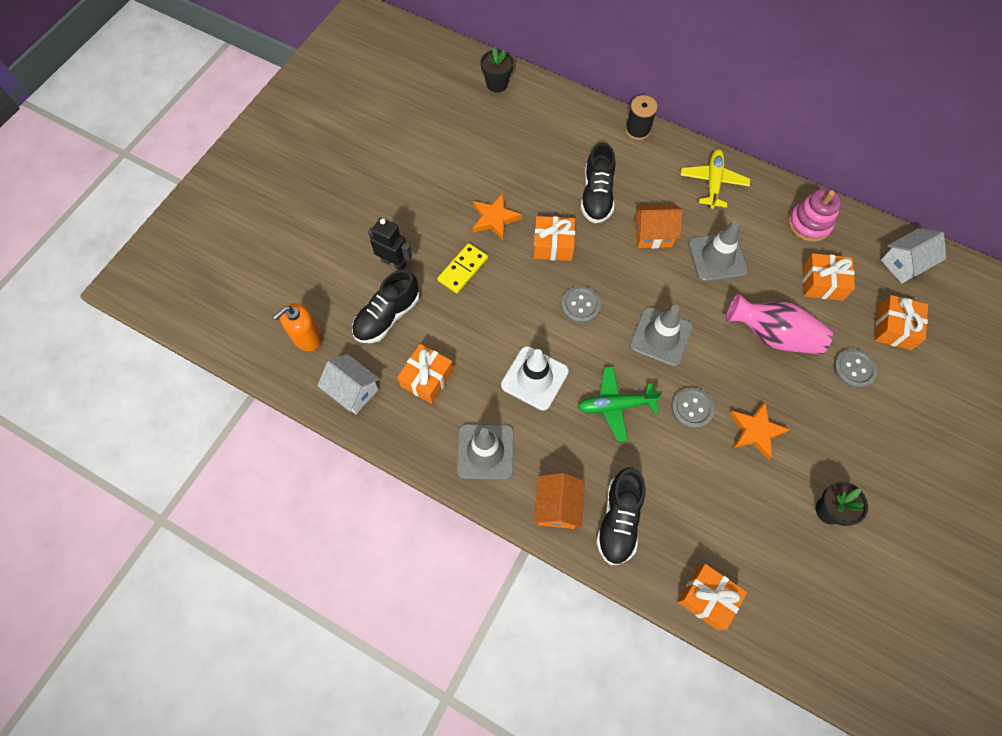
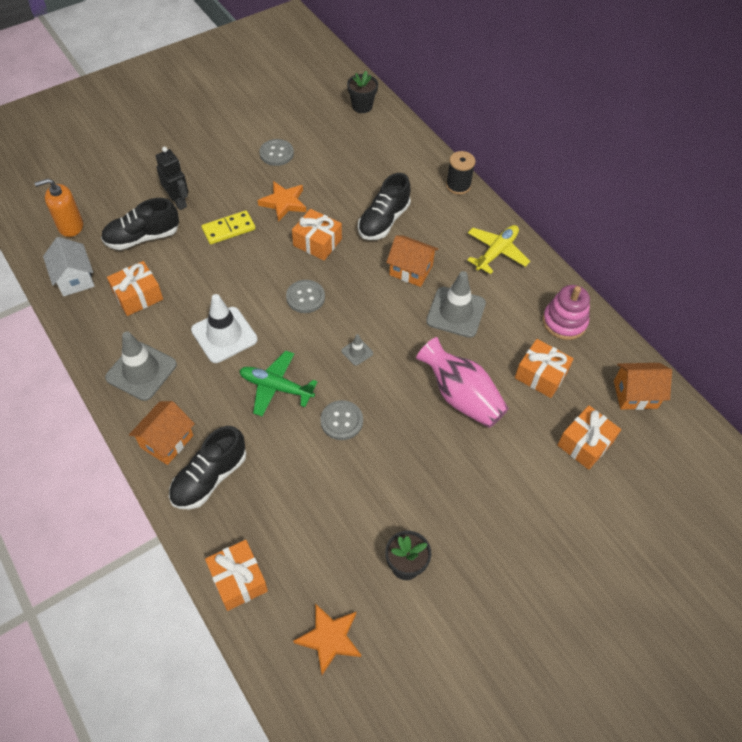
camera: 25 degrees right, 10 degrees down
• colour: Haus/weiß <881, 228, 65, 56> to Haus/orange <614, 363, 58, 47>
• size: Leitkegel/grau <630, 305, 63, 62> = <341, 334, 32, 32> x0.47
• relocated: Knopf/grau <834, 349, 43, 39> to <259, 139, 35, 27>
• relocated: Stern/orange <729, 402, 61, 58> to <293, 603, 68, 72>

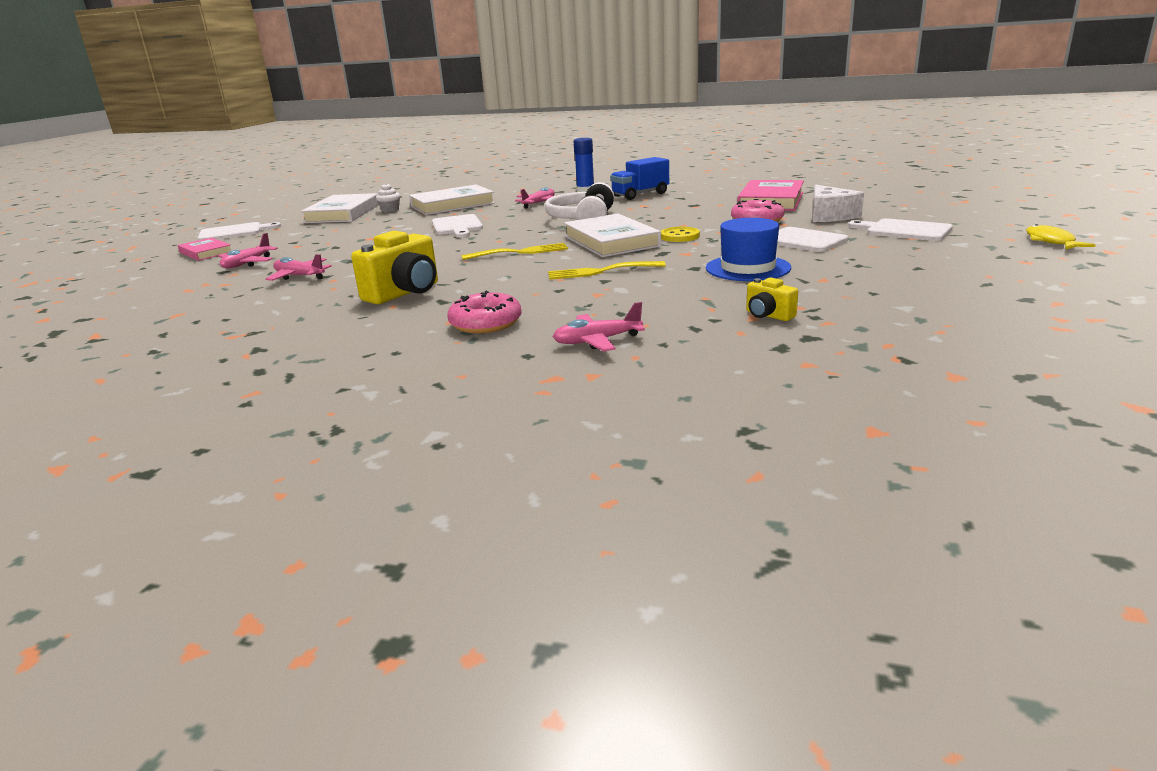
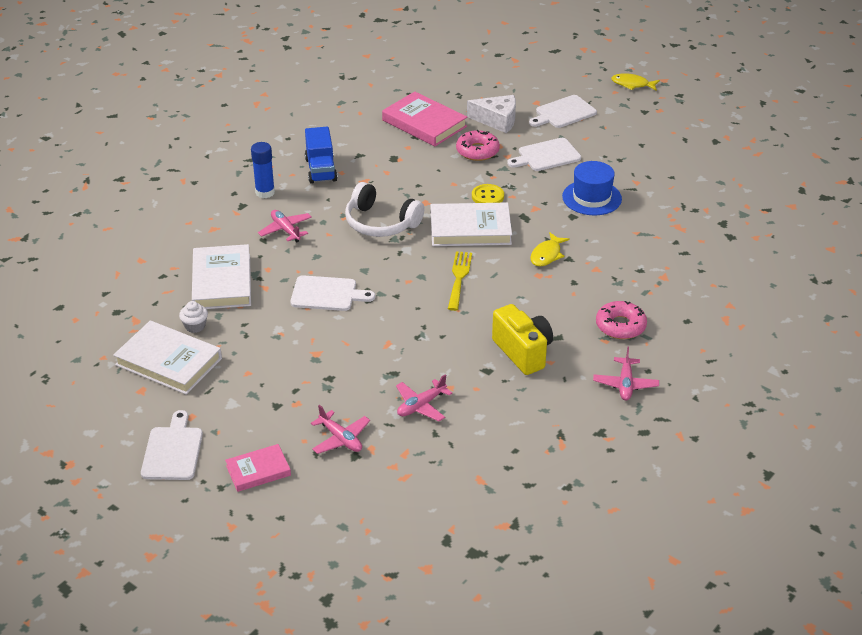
camera: 70 degrees left, 15 degrees up
• exchanged: Gabel/gelb <548, 261, 118, 19> to Fisch/gelb <530, 232, 40, 34>
• missing: Kamera/gelb <746, 277, 52, 44>
• relocated: Flugzeug/rosa <553, 302, 92, 49> to <593, 346, 66, 55>

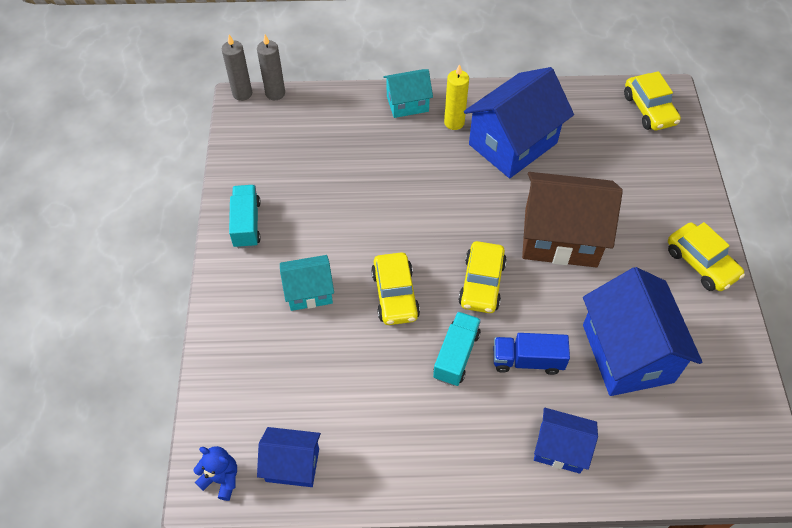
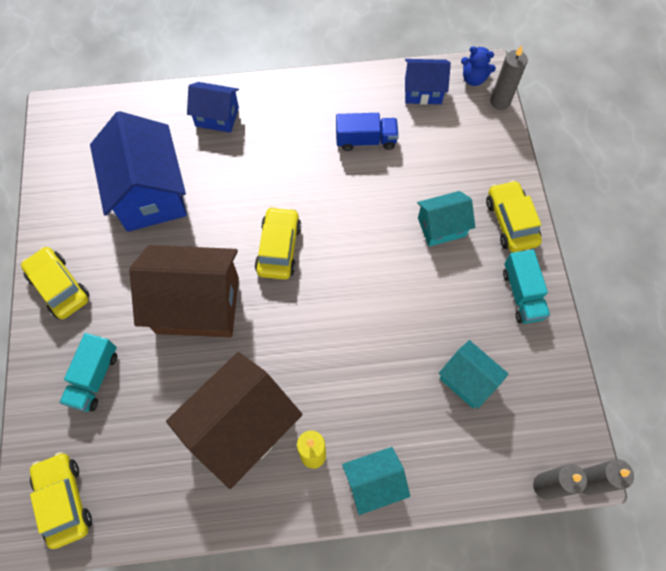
camera: 175 degrees right, 10 degrees up
• colour: Haus/blau <464, 67, 110, 111> to Haus/braun <166, 352, 137, 137>
• relocated: Auto/gelb <371, 252, 49, 73> to <486, 180, 56, 72>
• relocated: Lastwagen/türkis <433, 312, 48, 74> to <59, 333, 58, 79>
• relocated: Lastwagen/blau <494, 333, 76, 42> to <336, 113, 63, 38>
• appeared: Kerze/grau <490, 45, 38, 65>
• appeared: Haus/türkis <439, 340, 69, 68>

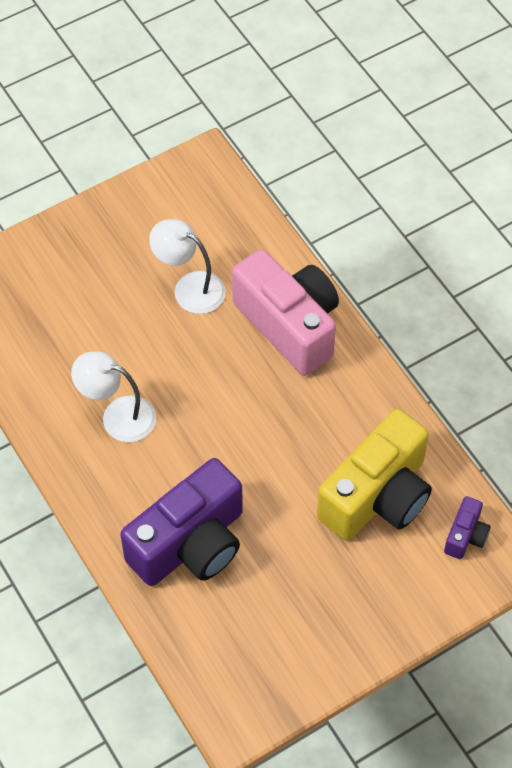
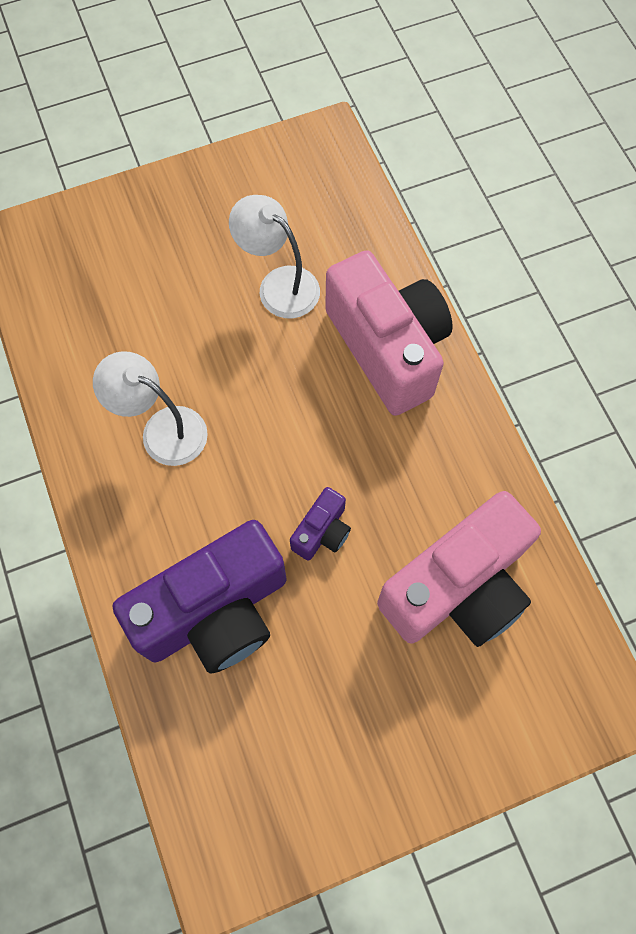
camera: 10 degrees right, 10 degrees up
• colour: Kamera/gelb <317, 409, 115, 132> to Kamera/rosa <377, 491, 164, 156>
• relocated: Kamera/lila <444, 496, 47, 63> to <290, 487, 61, 73>

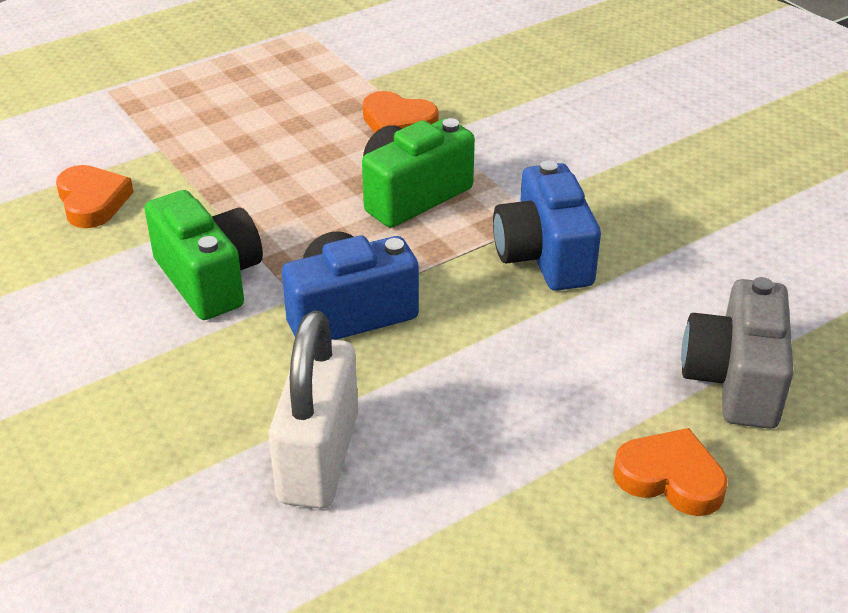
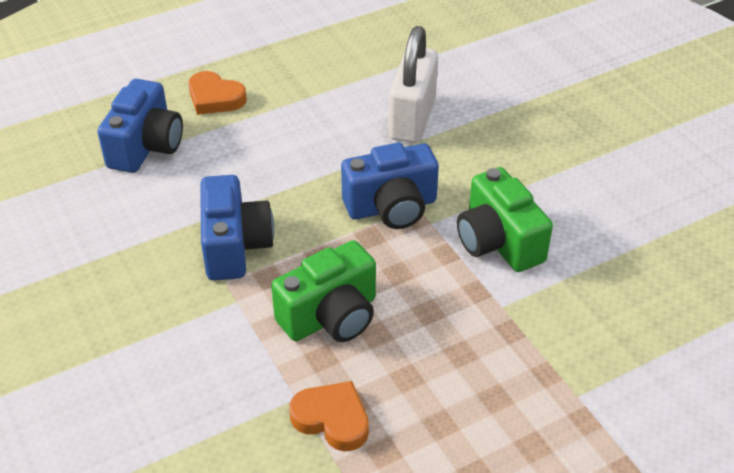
camera: 175 degrees left, 5 degrees up
• missing: Herz/orange <56, 165, 77, 63>
• colour: Kamera/grau <681, 277, 113, 152> to Kamera/blau <97, 79, 86, 94>

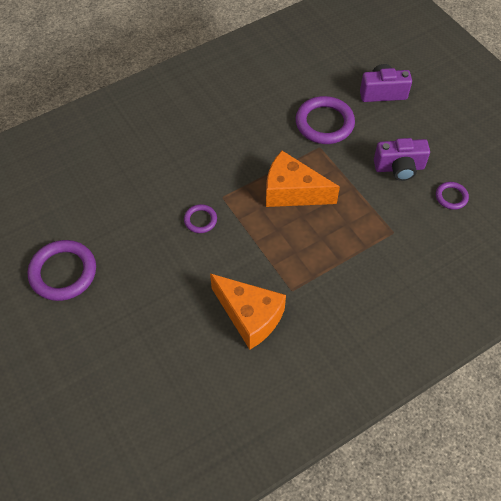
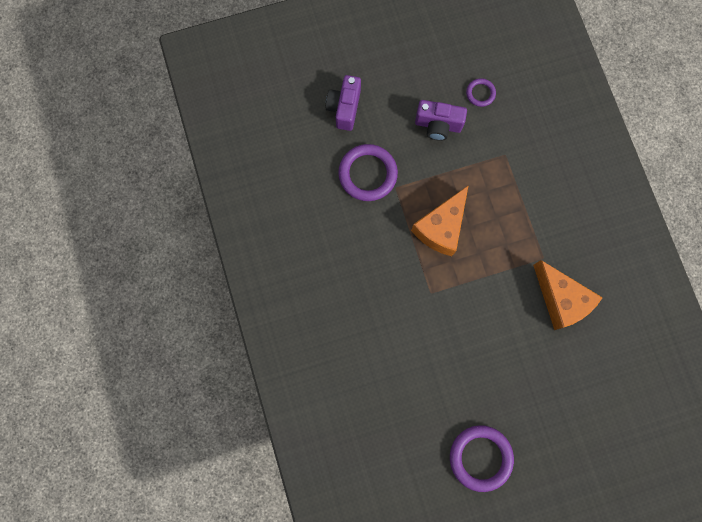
camera: 75 degrees left, 20 degrees up
• spun: Kamera/lila <374, 138, 56, 43> = <415, 100, 52, 41> 90 degrees clockwise
• missing: Ring/lila <184, 204, 33, 29>
• spun: Käse/orange <210, 274, 76, 76> = <533, 260, 70, 70> 90 degrees clockwise

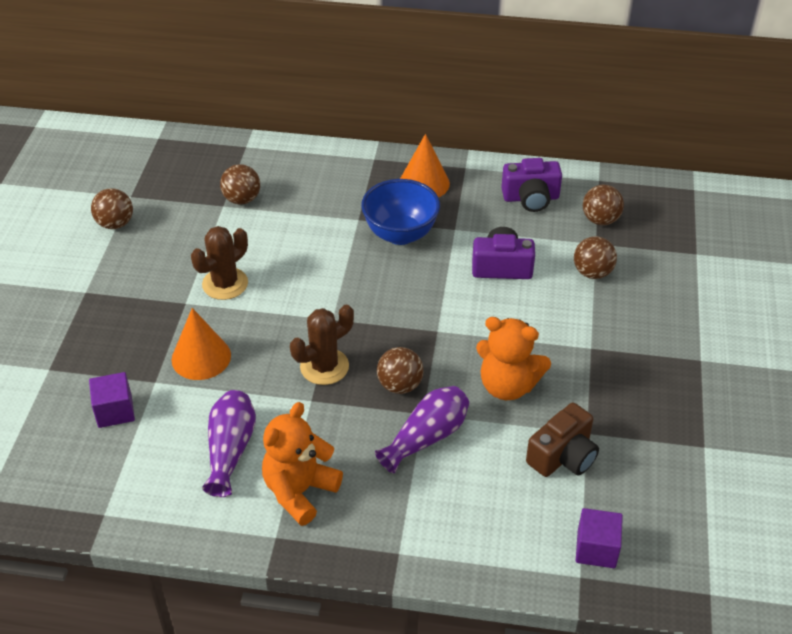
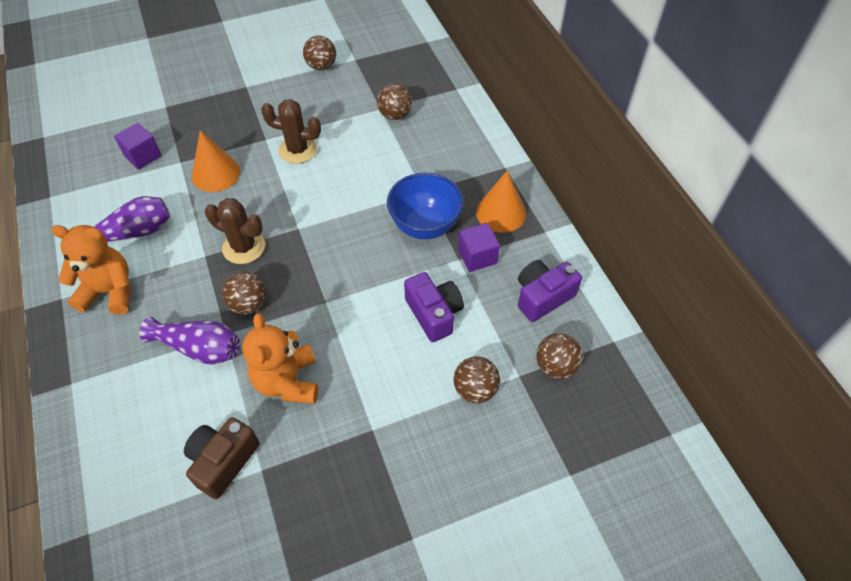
camera: 60 degrees right, 10 degrees up
• spun: Kamera/lila <501, 158, 61, 54> = <518, 260, 64, 62> 90 degrees clockwise
• spun: Kamera/braun <526, 403, 73, 74> = <184, 417, 75, 82> 105 degrees clockwise
• relocated: Kubus/lila <576, 508, 47, 60> to <458, 223, 42, 49>

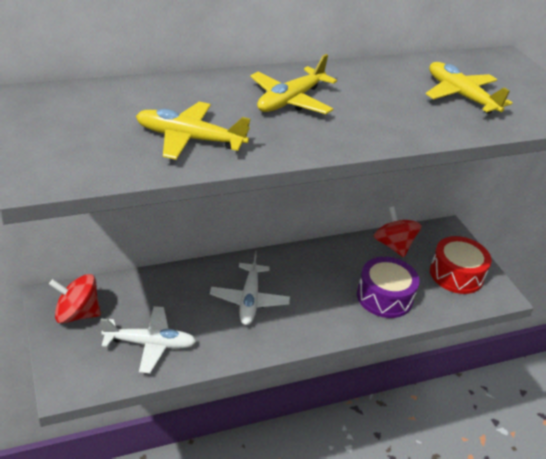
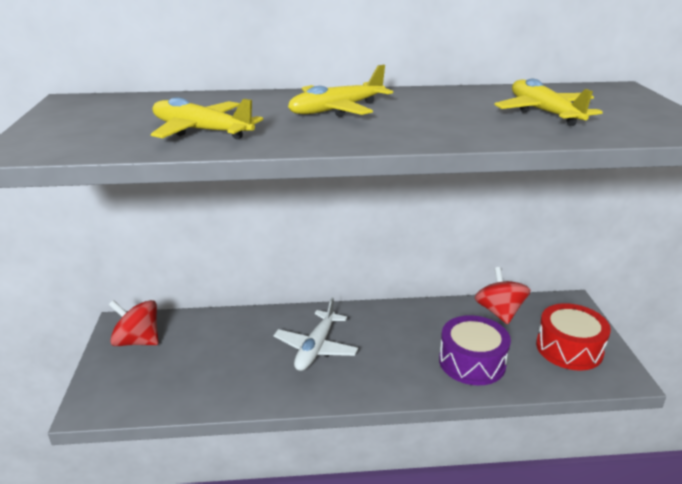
camera: 20 degrees right, 10 degrees down
• missing: Flugzeug/weiß <101, 306, 95, 67>

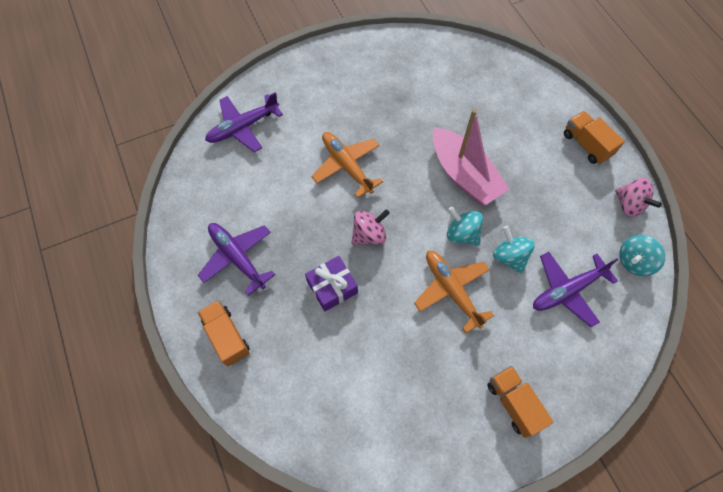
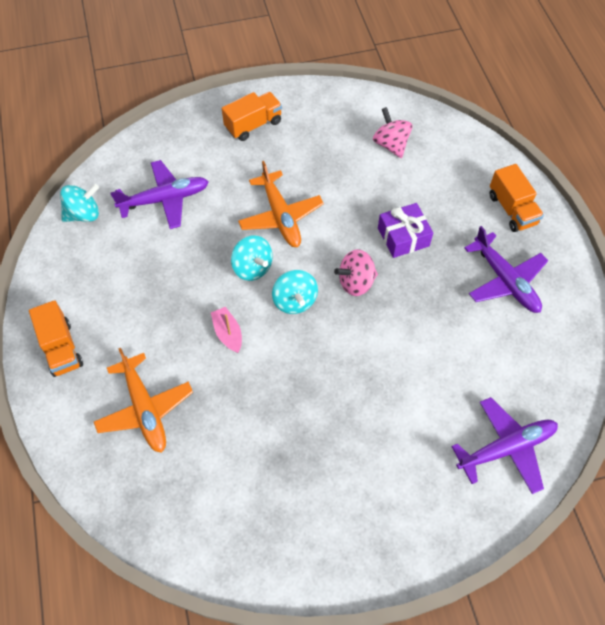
camera: 170 degrees left, 5 degrees down
• size: Boot/rosa <433, 109, 76, 96> = <211, 307, 31, 46> x0.44
• relocated: Flugzeug/orange <311, 132, 72, 66> to <94, 348, 99, 105>
• relocated: Kreisel/rosa <615, 178, 47, 39> to <373, 107, 40, 51>
• relocated: Kreisel/türkis <493, 226, 42, 48> to <272, 270, 46, 44>
• spun: Lastwagen/orange <487, 366, 66, 72> = <222, 92, 60, 49> 105 degrees counterclockwise

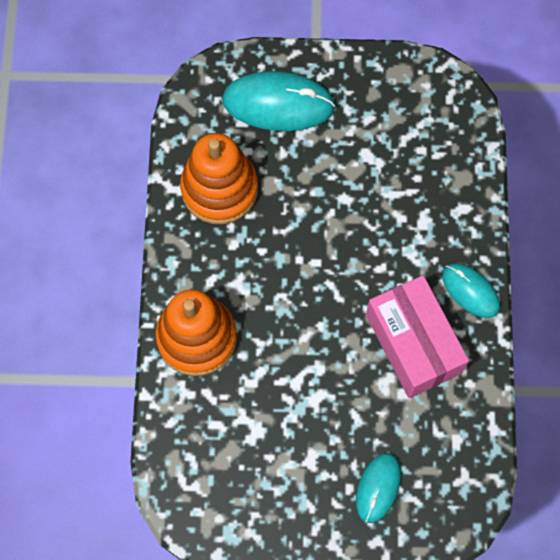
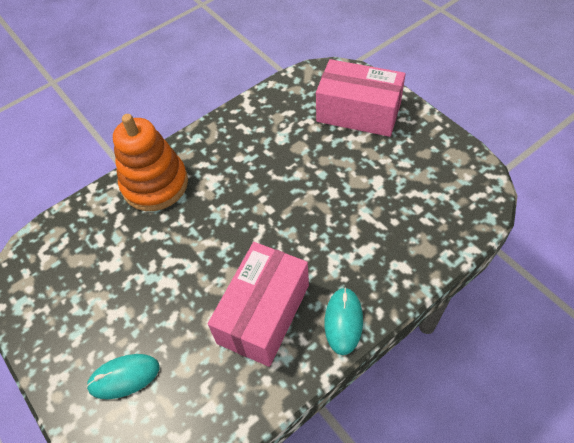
camera: 55 degrees right, 15 degrees down
• exchanged: Computermaus/türkis <222, 71, 113, 60> to Schachtel/rosa <316, 59, 90, 78>
• missing: Stapelspielzeug/orange <180, 133, 78, 91>

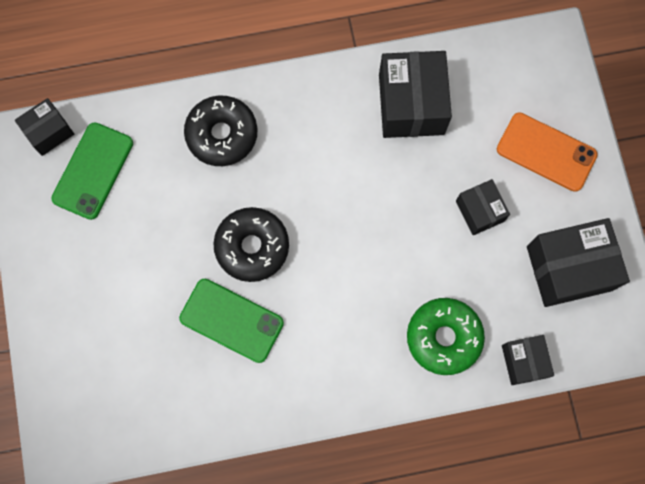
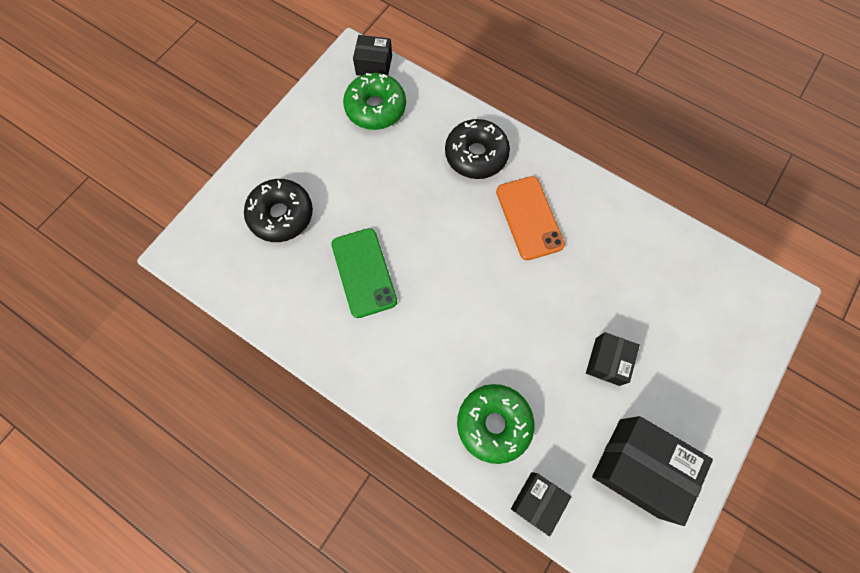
camera: 45 degrees right, 5 degrees down
• missing: Schachtel/schwarz <379, 51, 73, 87>
• relocated: Handy/orange <497, 112, 101, 80> to <496, 176, 69, 84>
• exchanged: Handy/grün <51, 122, 82, 98> to Donut/grün <343, 73, 63, 57>
• relocated: Donut/schwarz <213, 207, 76, 75> to <244, 179, 69, 63>

